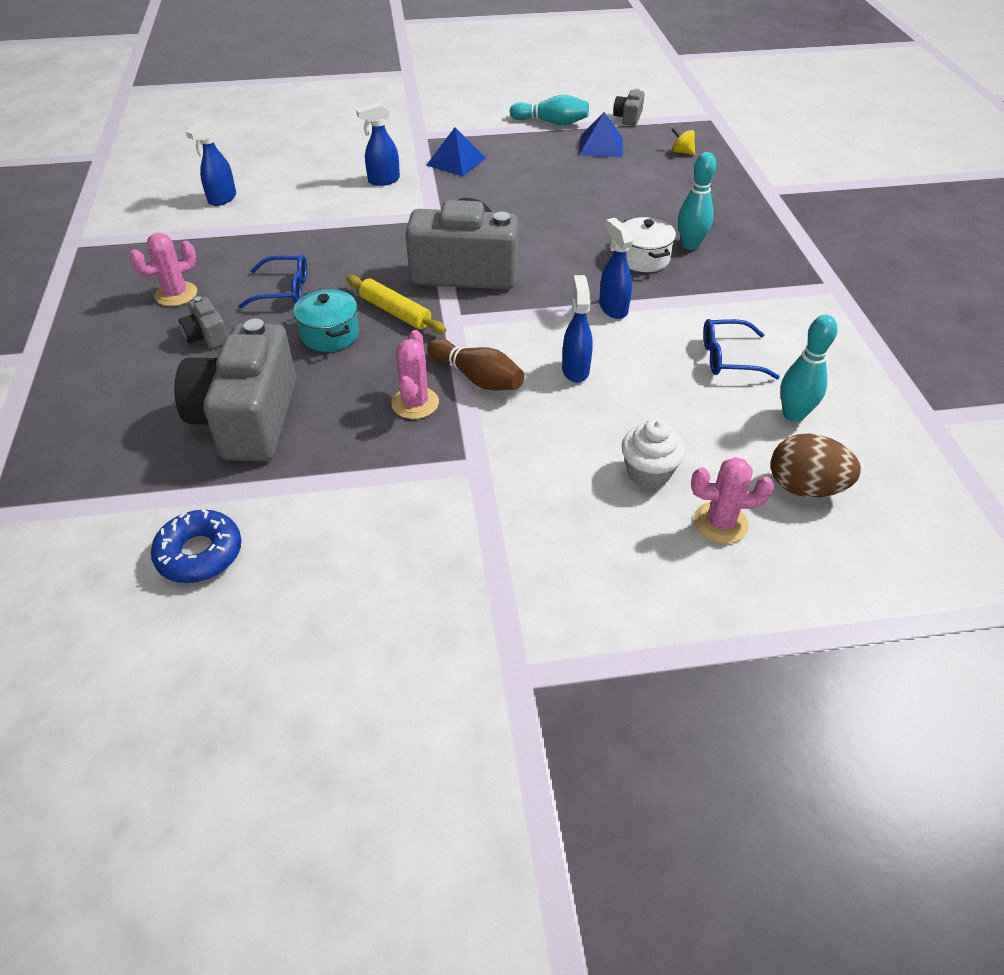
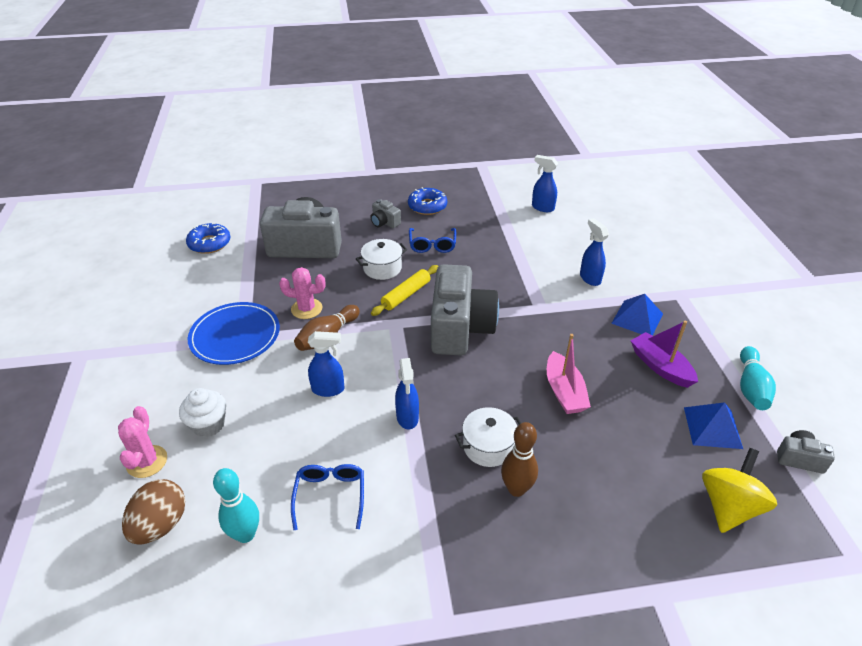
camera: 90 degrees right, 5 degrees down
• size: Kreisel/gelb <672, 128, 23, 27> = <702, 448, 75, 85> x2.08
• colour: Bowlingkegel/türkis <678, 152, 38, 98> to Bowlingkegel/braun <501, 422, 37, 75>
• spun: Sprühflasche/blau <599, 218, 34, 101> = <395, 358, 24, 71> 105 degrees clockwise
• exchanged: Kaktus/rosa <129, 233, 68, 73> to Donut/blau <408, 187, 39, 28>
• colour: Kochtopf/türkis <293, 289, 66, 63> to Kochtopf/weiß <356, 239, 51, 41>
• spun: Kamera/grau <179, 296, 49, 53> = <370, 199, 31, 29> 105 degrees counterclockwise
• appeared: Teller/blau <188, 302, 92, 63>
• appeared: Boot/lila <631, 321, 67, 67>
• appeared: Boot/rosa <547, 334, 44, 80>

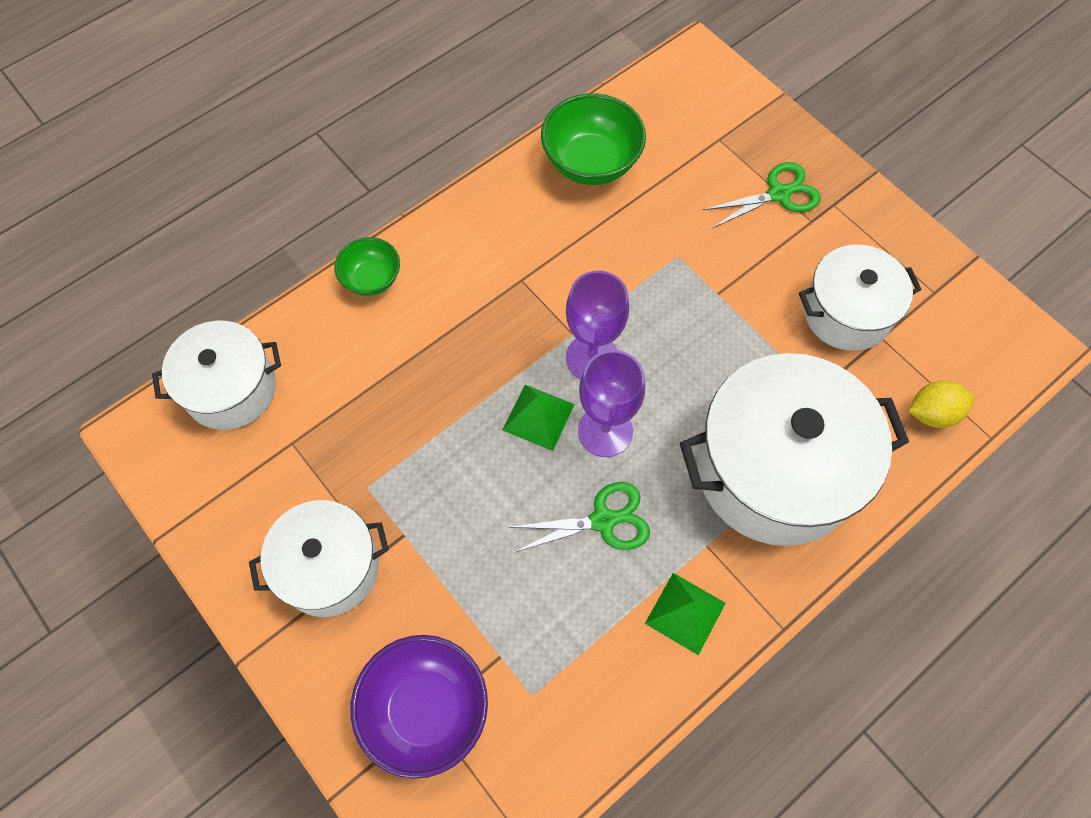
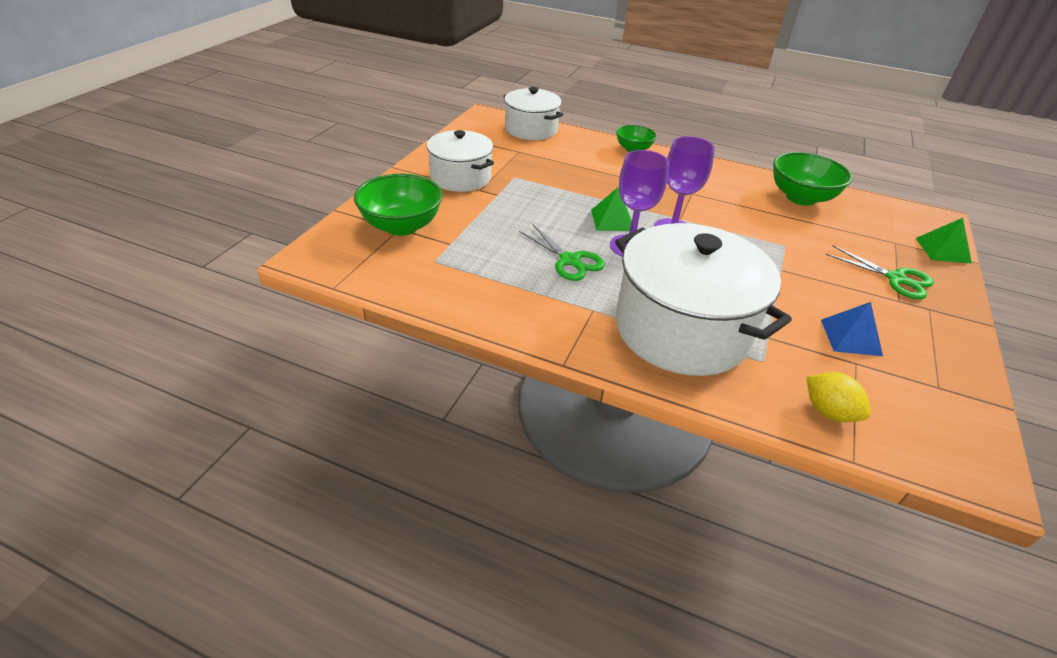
camera: 60 degrees right, 25 degrees down
• exchanged: Kochtopf/weiß <799, 245, 123, 106> to Pyramide/blau <821, 302, 62, 54>
• relocated: Pyramide/grün <645, 573, 81, 82> to <916, 218, 56, 46>
• colour: Schüssel/lila <351, 635, 137, 144> to Schüssel/grün <354, 174, 89, 62>

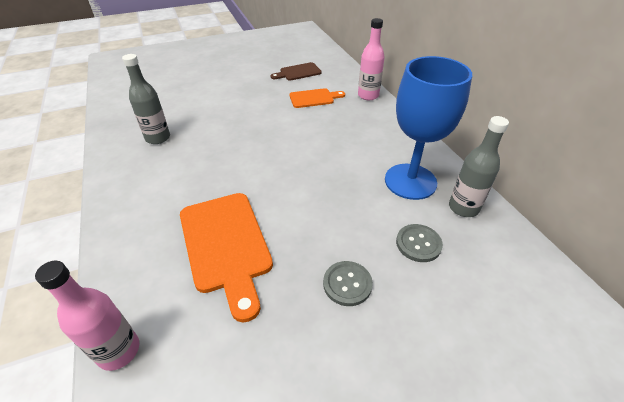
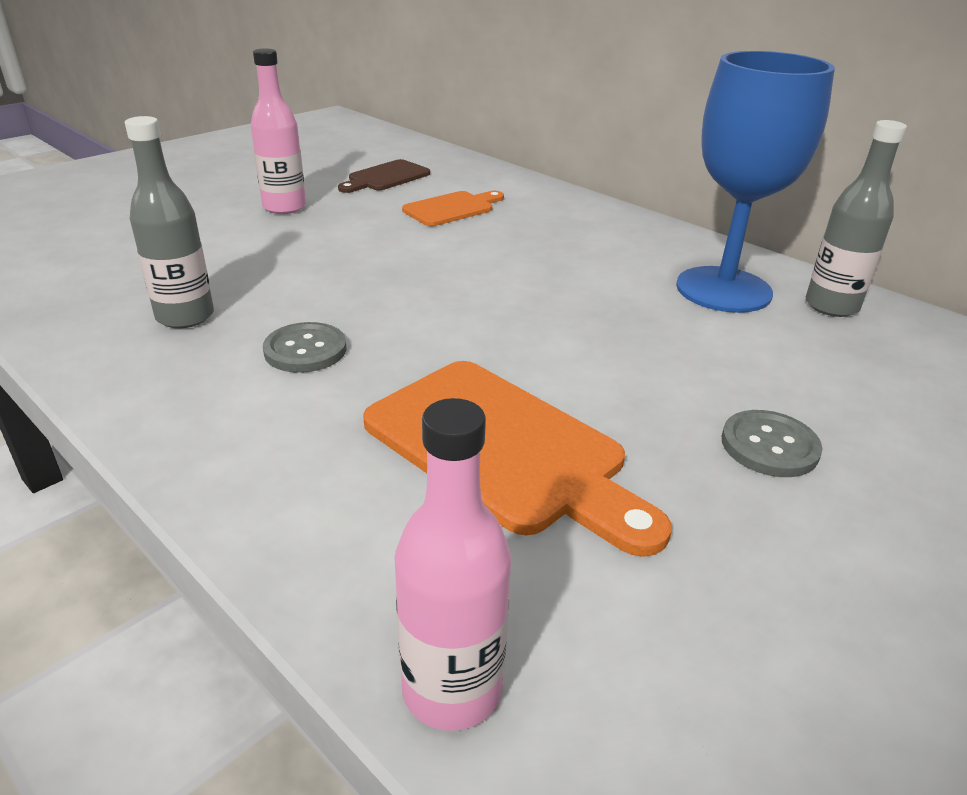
camera: 25 degrees left, 10 degrees down
• relocated: Flasche/rosa <358, 18, 27, 82> to <251, 49, 55, 165>
• relocated: Knopf/grau <396, 224, 47, 38> to <263, 322, 84, 51>

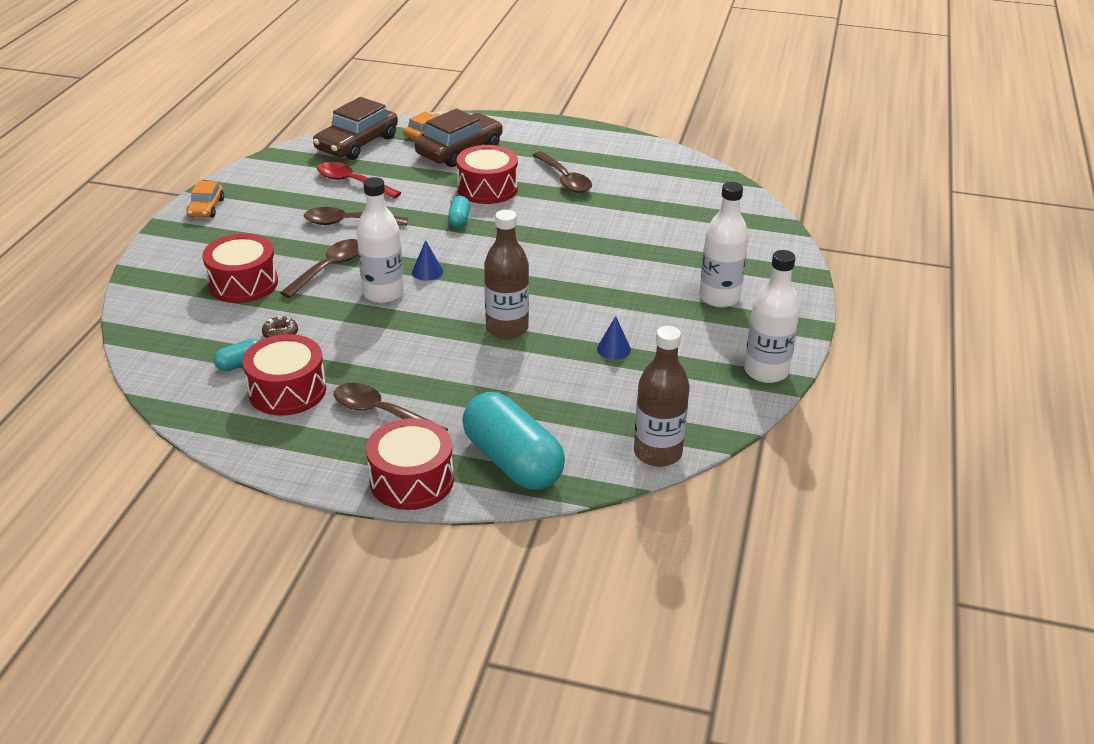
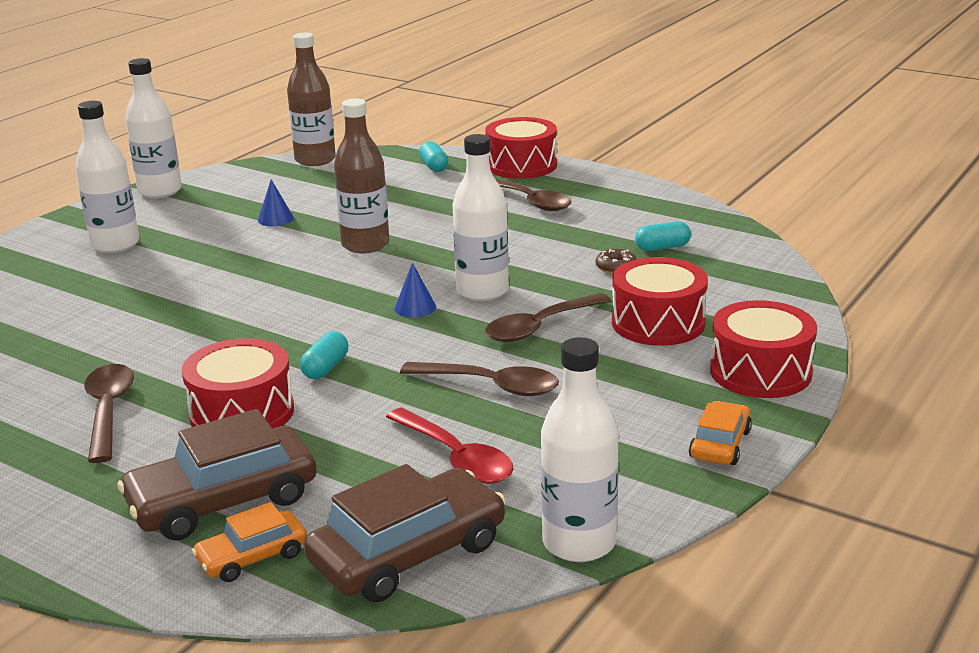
camera: 160 degrees left, 10 degrees down
• relocated: Trommel/rot <242, 334, 84, 82> to <710, 300, 107, 98>
• size: Kapsel/türkis <462, 392, 103, 98> = <419, 141, 30, 31> x0.44
• appeared: Flasche/weiß <541, 337, 78, 225>

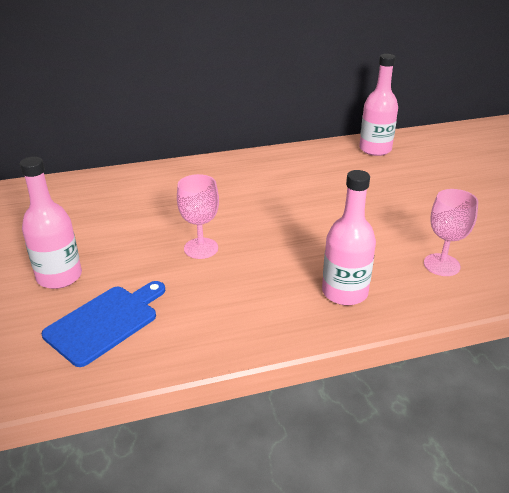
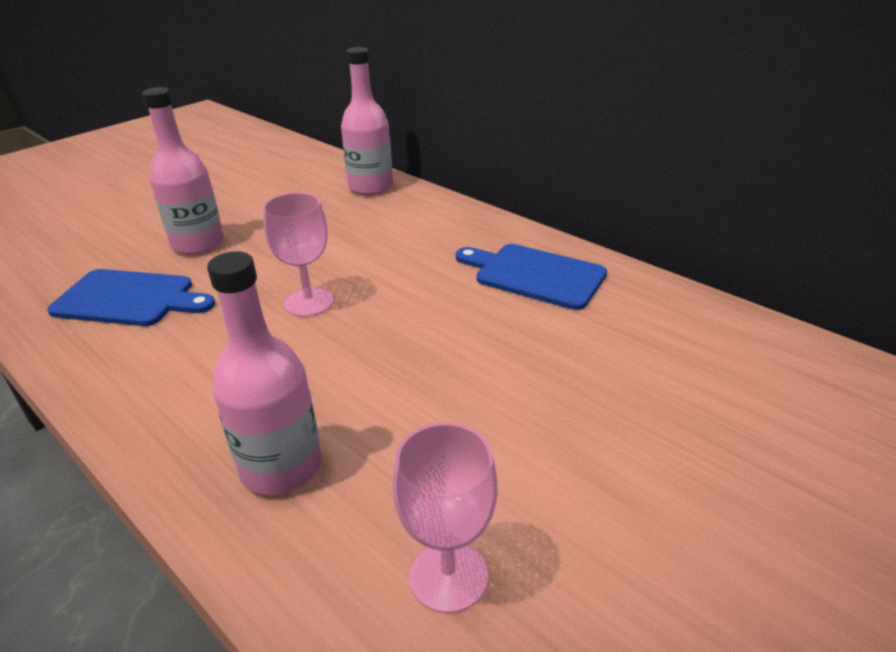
camera: 60 degrees right, 0 degrees up
• relocated: Flasche/rosa <359, 54, 39, 102> to <341, 47, 52, 148>
• appeared: Schneidebrett/blau <456, 244, 151, 66>

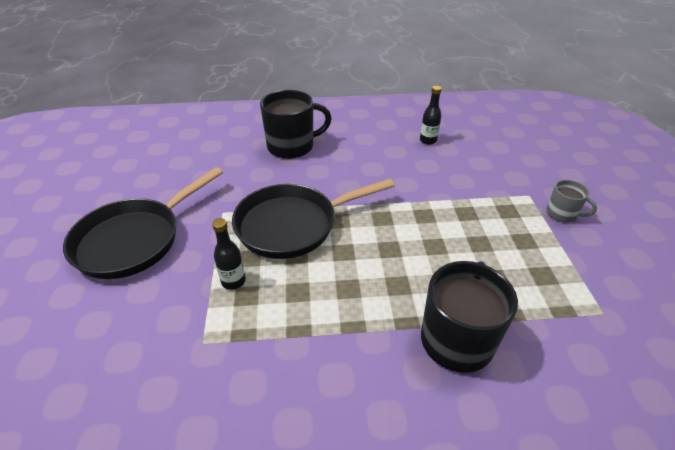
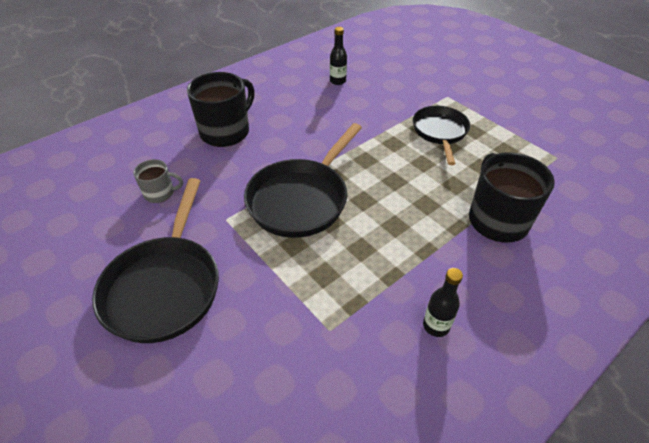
camera: 35 degrees left, 5 degrees up
• relocated: Tasse/grau <546, 180, 51, 42> to <133, 159, 50, 44>
• relocated: Flasche/schwarz <212, 218, 34, 72> to <423, 268, 40, 69>
• appeared: Pfanne/schwarz <413, 106, 57, 59>

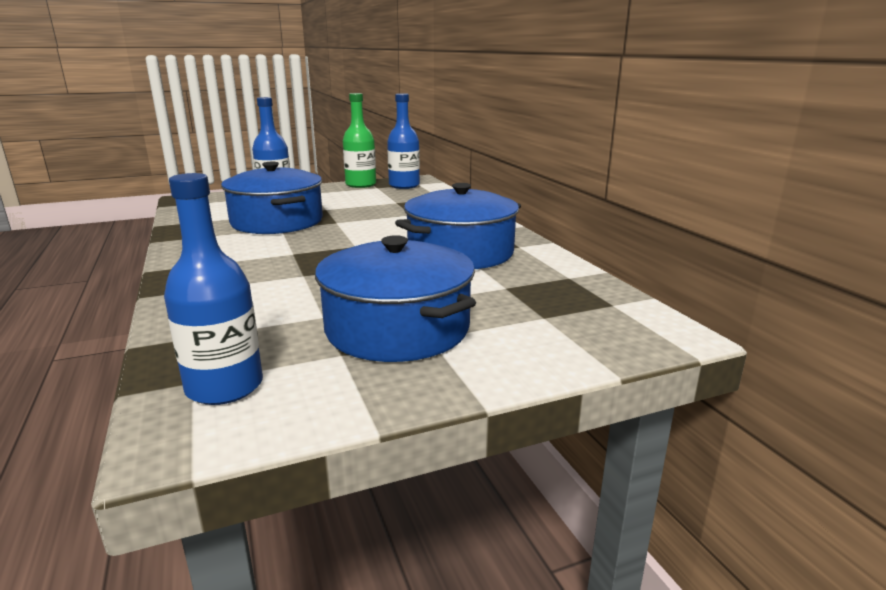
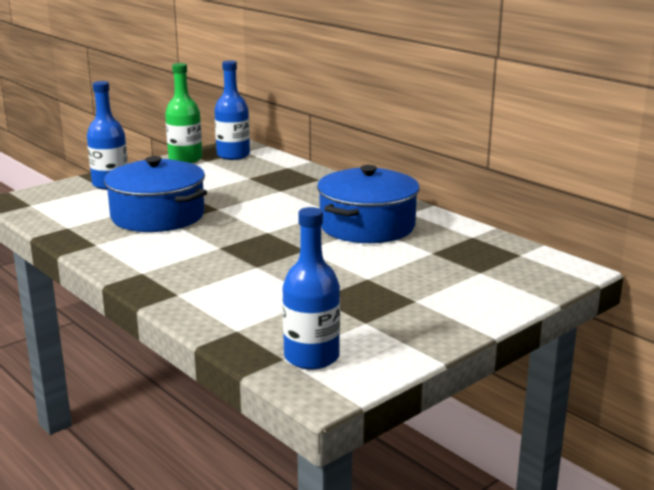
camera: 20 degrees left, 0 degrees up
• missing: Kochtopf/blau <315, 235, 161, 127>

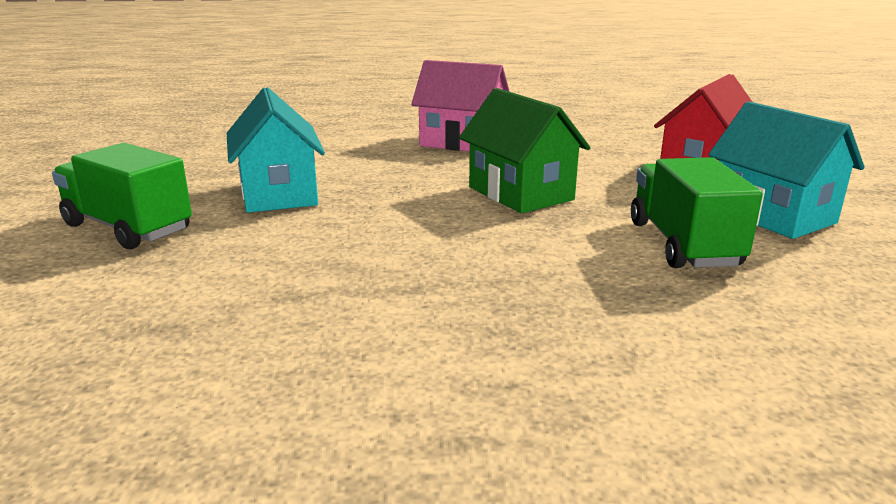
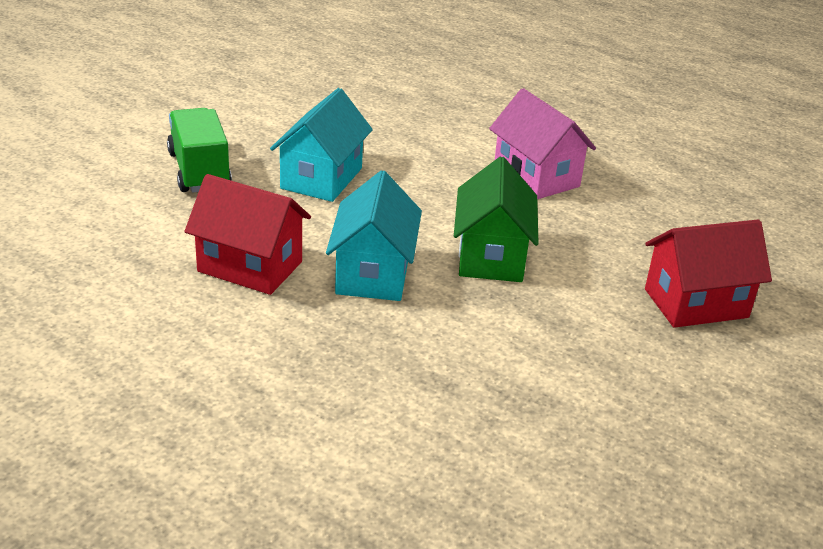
camera: 35 degrees right, 10 degrees up
• relocated: Haus/türkis <708, 101, 157, 138> to <326, 170, 96, 131>
• missing: Lastwagen/grün <631, 157, 132, 111>
• appeared: Haus/rot <185, 174, 126, 121>

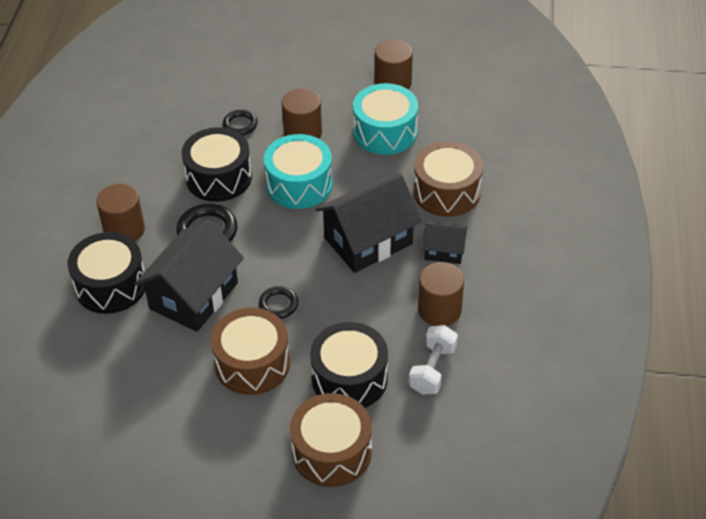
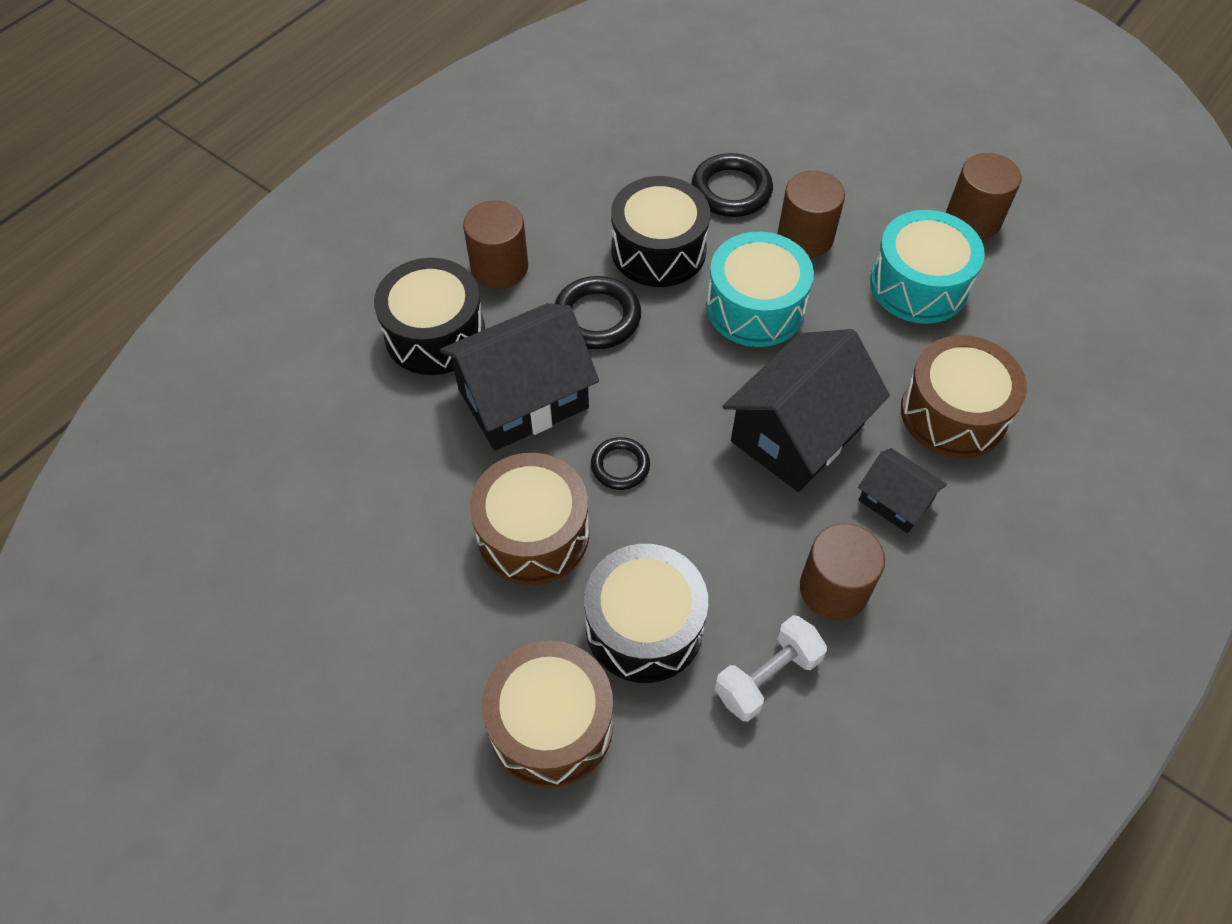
camera: 30 degrees right, 10 degrees up
• size: Ring/schwarz <223, 110, 35, 25> = <691, 153, 82, 64> x1.62
• spun: Haus/schwarz <315, 174, 107, 99> = <722, 329, 168, 163> 45 degrees counterclockwise

